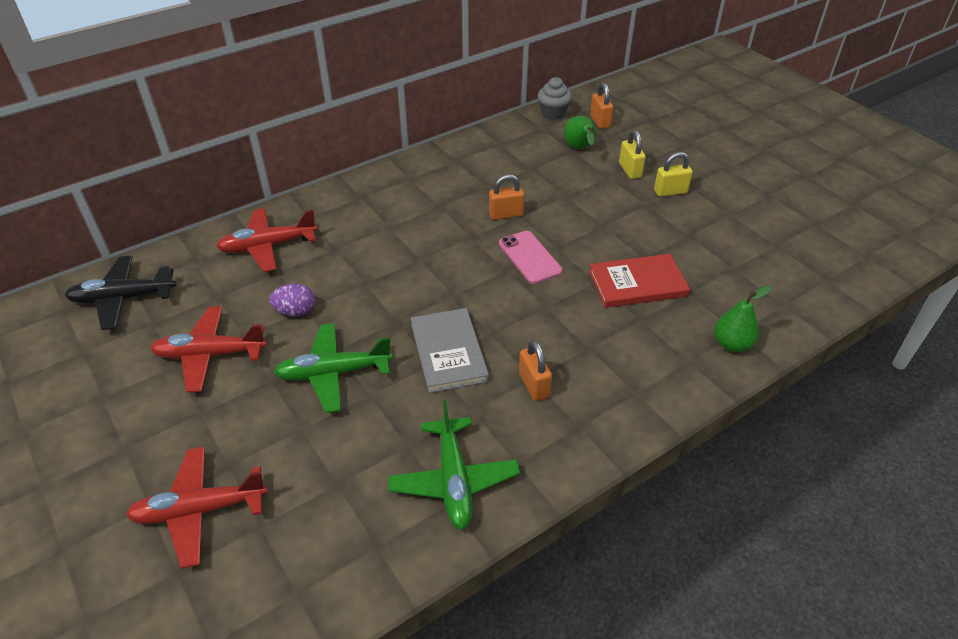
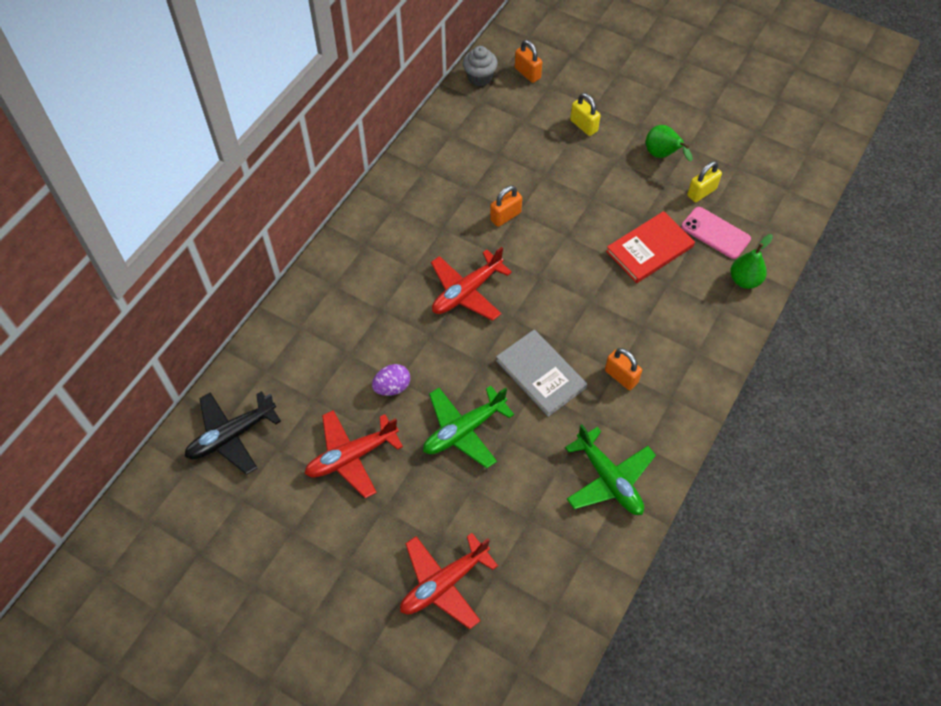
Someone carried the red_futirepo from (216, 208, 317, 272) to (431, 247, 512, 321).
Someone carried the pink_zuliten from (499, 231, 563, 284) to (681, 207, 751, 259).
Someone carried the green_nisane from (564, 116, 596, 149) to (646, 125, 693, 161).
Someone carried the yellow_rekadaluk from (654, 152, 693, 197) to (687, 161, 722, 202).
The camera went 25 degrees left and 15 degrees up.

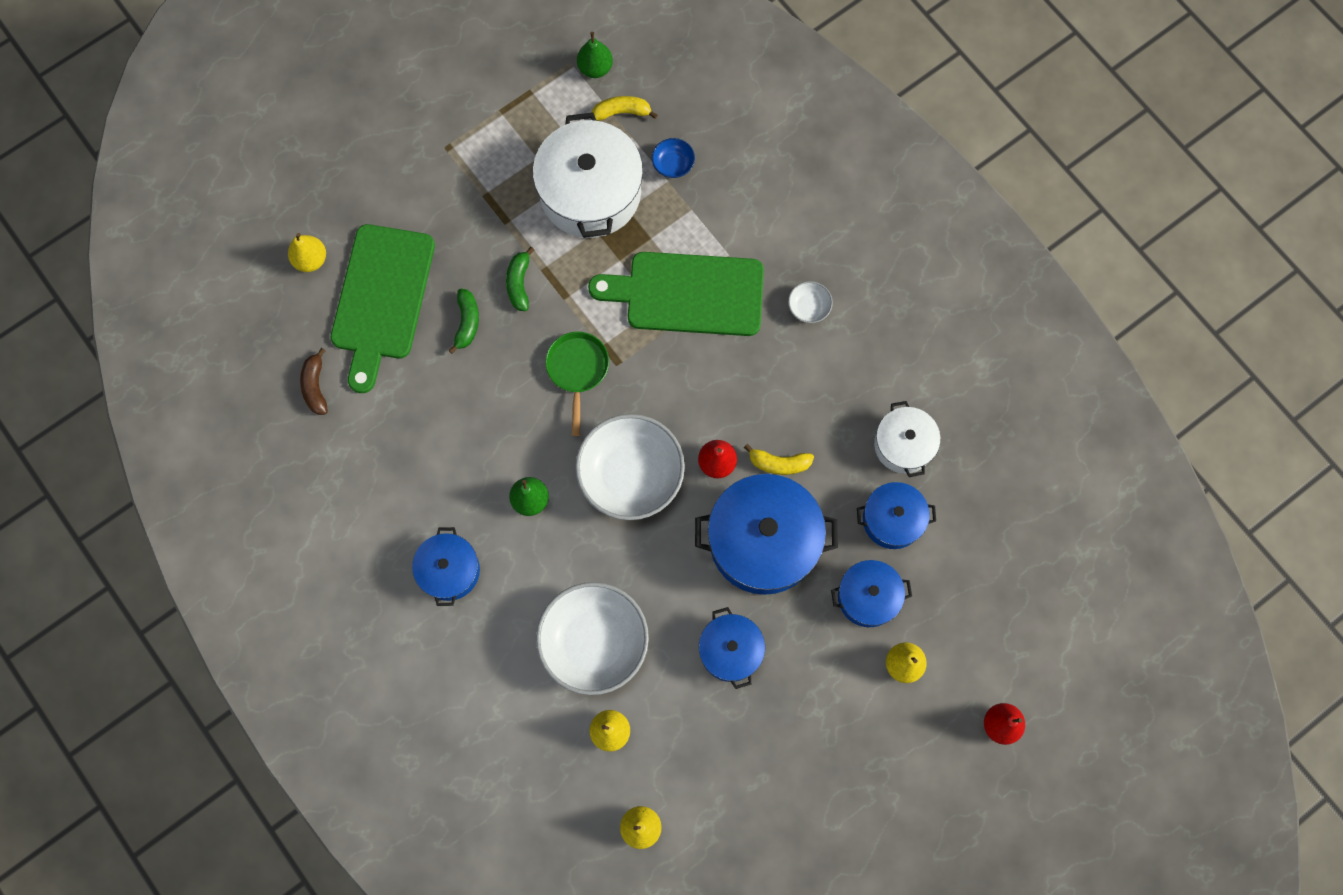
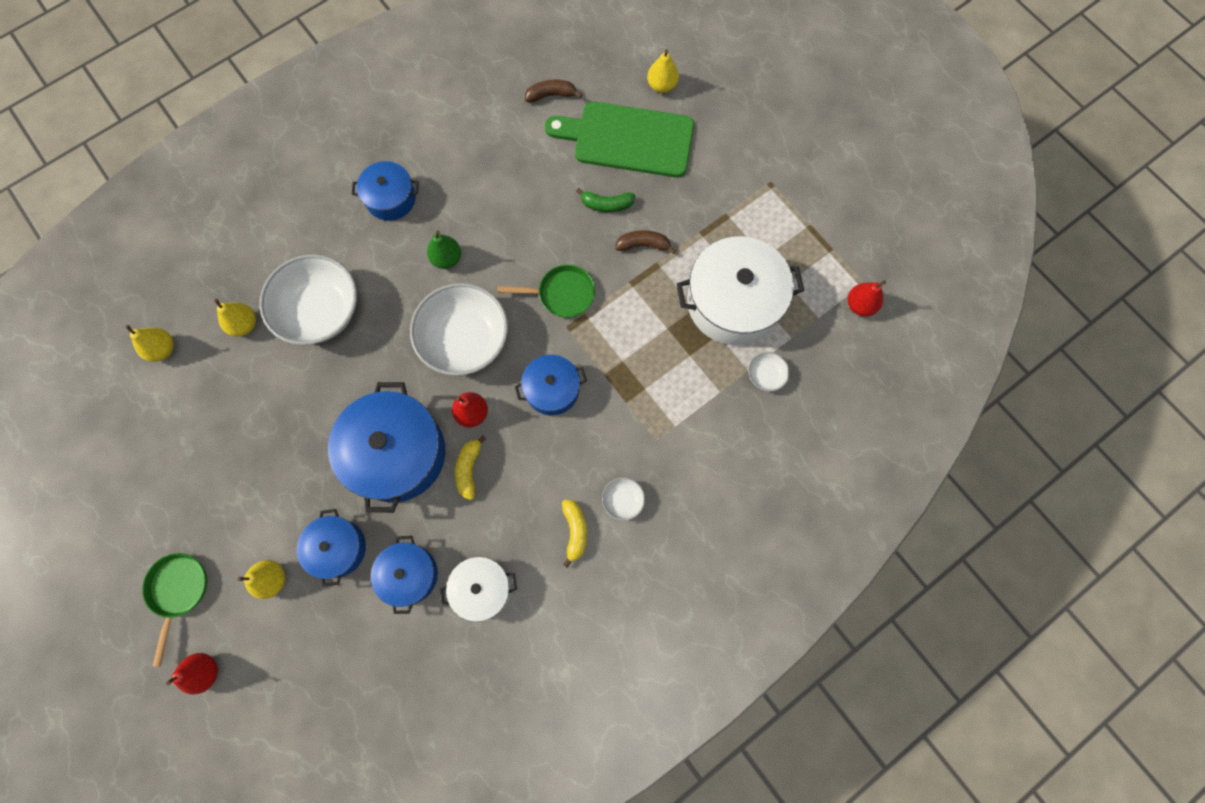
Someone took away the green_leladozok at (588, 252, 764, 336).
Someone put down the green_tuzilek at (142, 553, 208, 666).
Someone carried the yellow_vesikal from (592, 96, 658, 121) to (562, 500, 587, 568).
Someone carried the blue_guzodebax from (699, 607, 765, 689) to (515, 355, 587, 415).
Someone repainted the green_vesikal at (506, 247, 534, 311), which became the brown_vesikal at (615, 230, 676, 254).
Someone repainted the green_nisane at (577, 32, 613, 78), which became the red_nisane at (848, 280, 886, 316).
Someone repainted the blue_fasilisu at (652, 138, 695, 178), which became the white_fasilisu at (748, 352, 790, 391).
The camera went 90 degrees right and 0 degrees up.

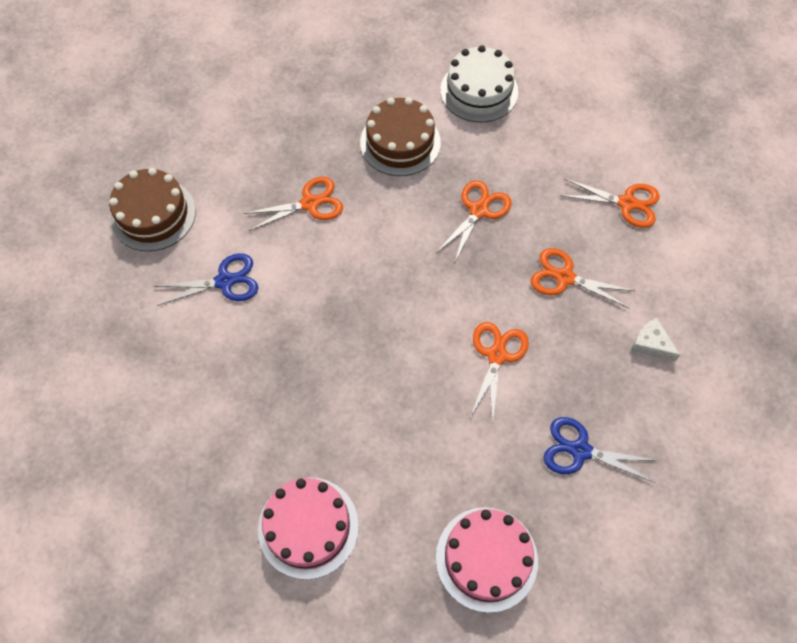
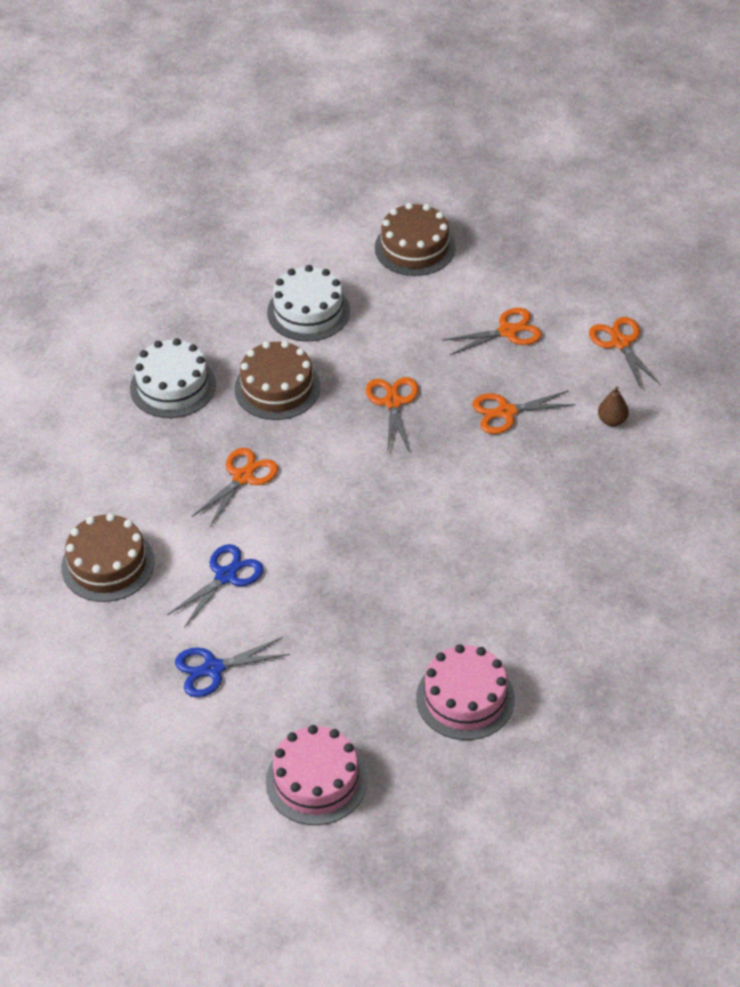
Someone put down the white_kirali at (130, 338, 216, 418).
Someone put down the brown_kirali at (375, 203, 455, 276).
Someone carried the pink_kirali from (436, 507, 538, 613) to (266, 725, 367, 825).
Someone carried the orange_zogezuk from (470, 322, 529, 425) to (589, 317, 660, 389).
Someone carried the blue_zogezuk from (543, 417, 659, 483) to (175, 637, 290, 697).
Someone swapped the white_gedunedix at (631, 318, 680, 361) for the brown_nisane at (598, 386, 629, 427).
The camera went 35 degrees left and 15 degrees down.

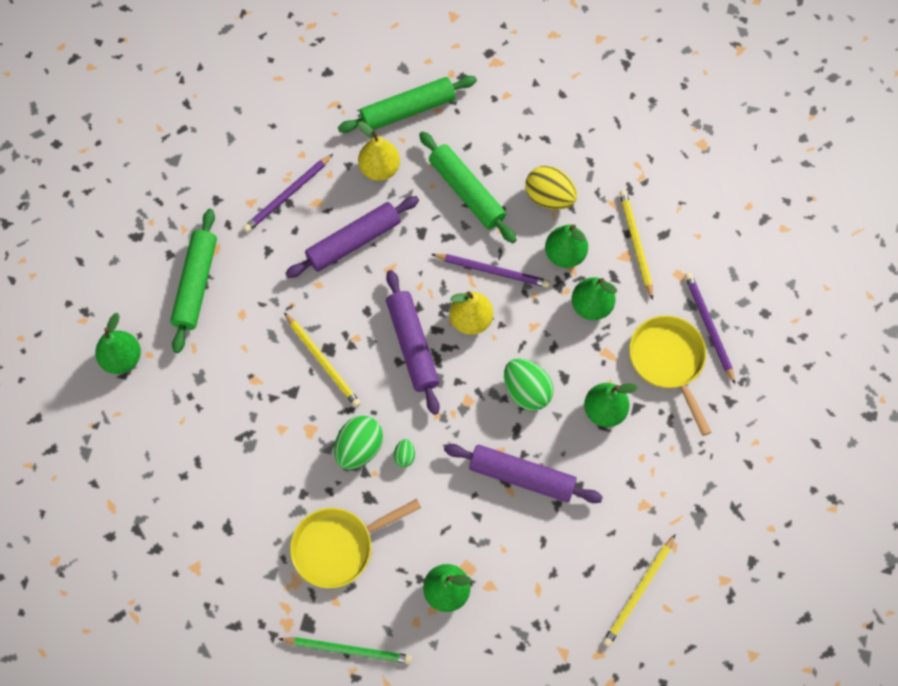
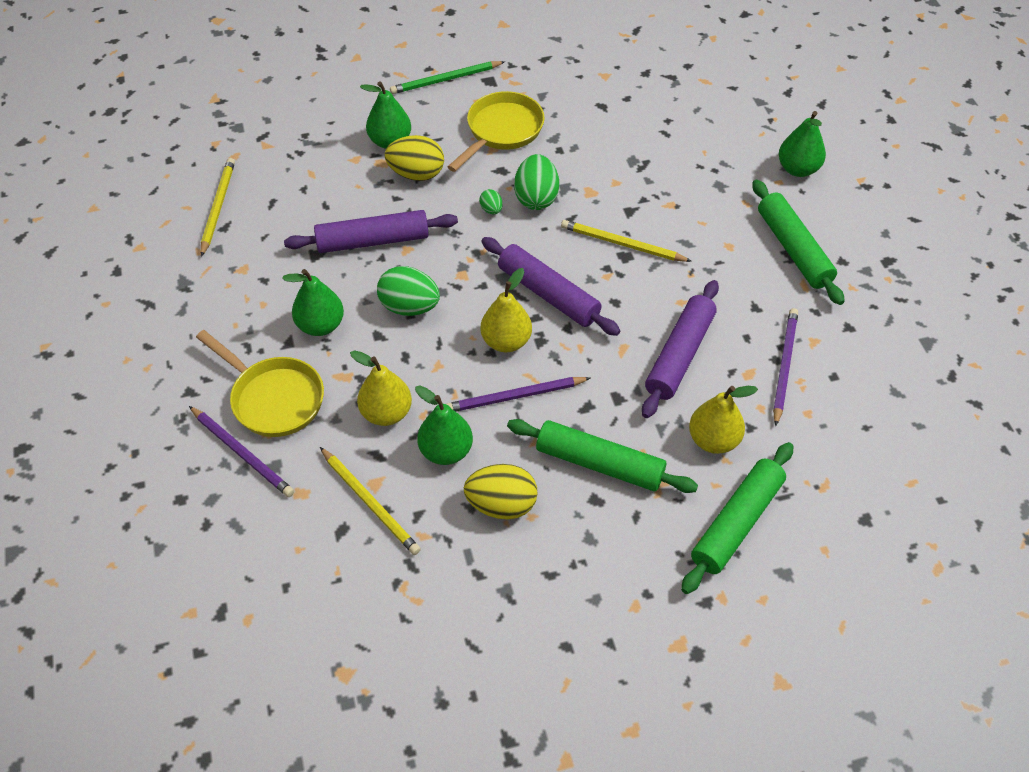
Someone put down the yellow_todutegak at (385, 135, 444, 181).
Someone repainted the green_nisane at (572, 277, 617, 320), which became the yellow_nisane at (350, 350, 412, 426).
The camera went 150 degrees right and 15 degrees down.

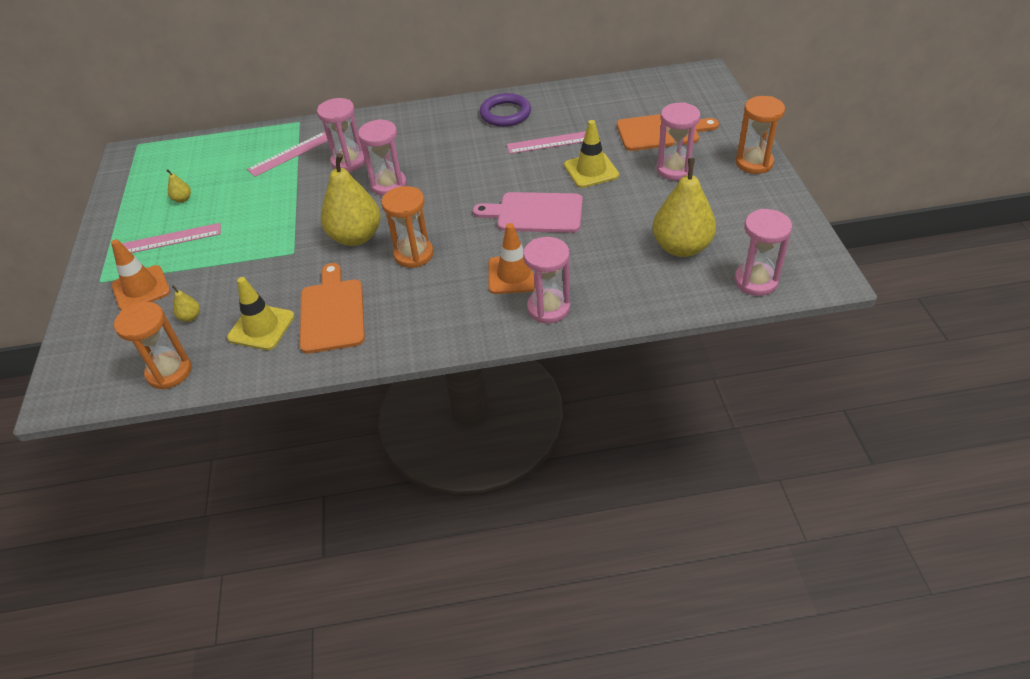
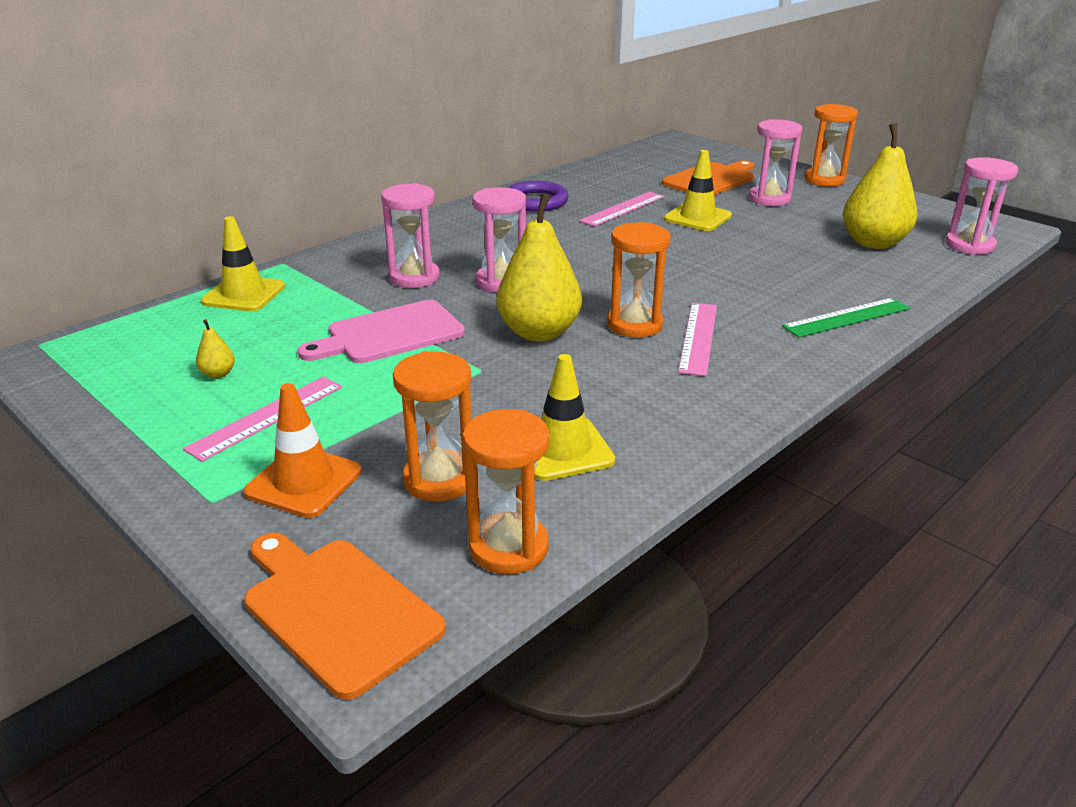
Someone took away the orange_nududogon at (488, 223, 535, 294).
Someone put down the yellow_nududogon at (201, 216, 285, 312).
Someone carried the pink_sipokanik from (247, 132, 328, 177) to (678, 303, 717, 376).
Someone carried the orange_leladozok from (300, 263, 365, 354) to (244, 532, 446, 700).
Someone carried the pink_leladozok from (473, 192, 583, 233) to (297, 300, 465, 363).
Someone swapped the yellow_nisane at (172, 285, 200, 322) for the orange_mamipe at (393, 351, 471, 502).
Someone swapped the pink_mamipe at (523, 237, 570, 323) for the green_sipokanik at (782, 298, 910, 338).
The camera went 40 degrees left and 15 degrees down.

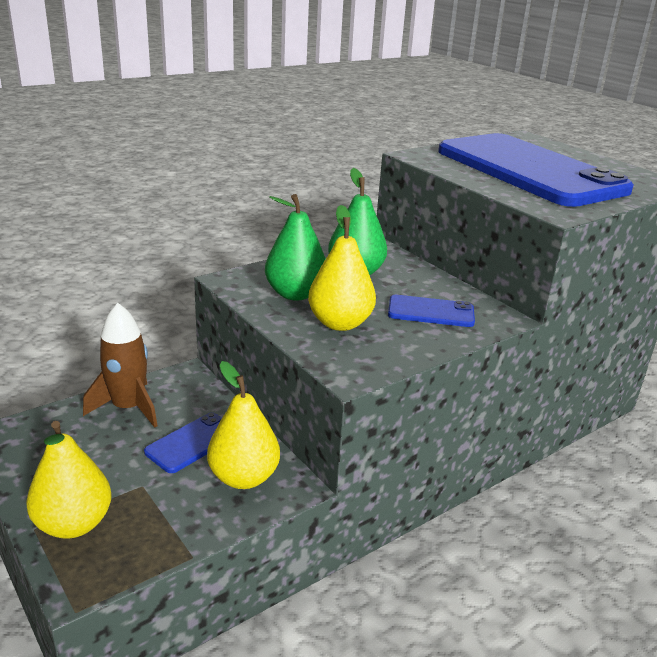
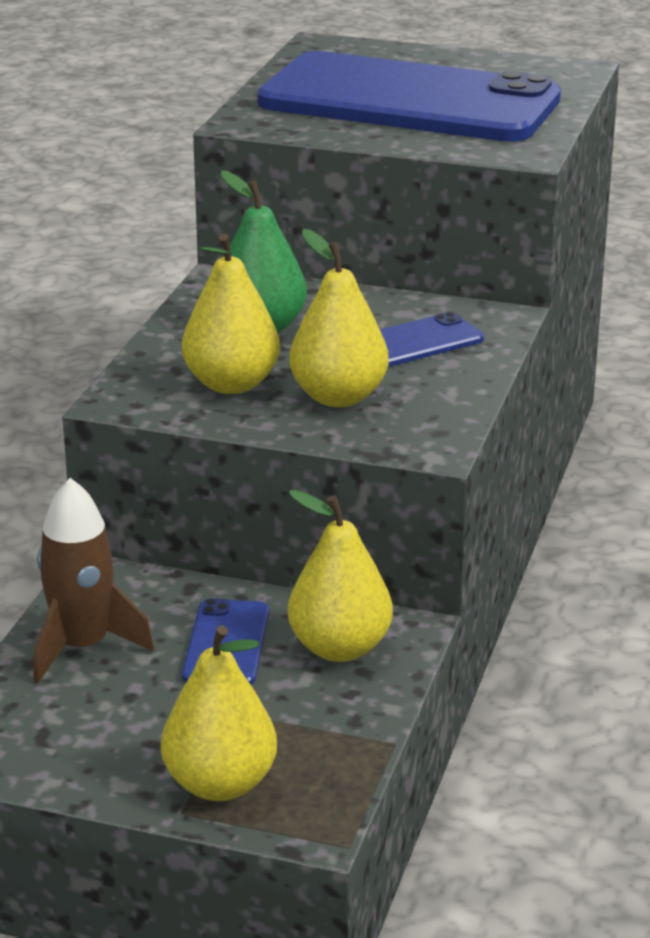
Someone repainted the green_nisane at (265, 194, 326, 301), which became the yellow_nisane at (182, 234, 280, 394).
The camera went 35 degrees left and 0 degrees up.

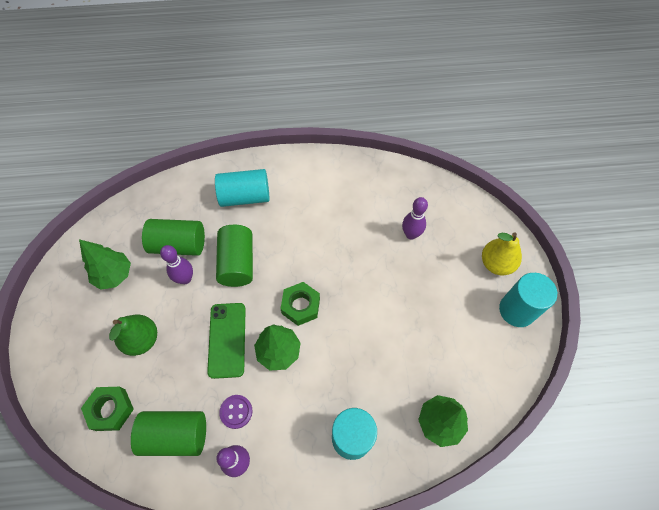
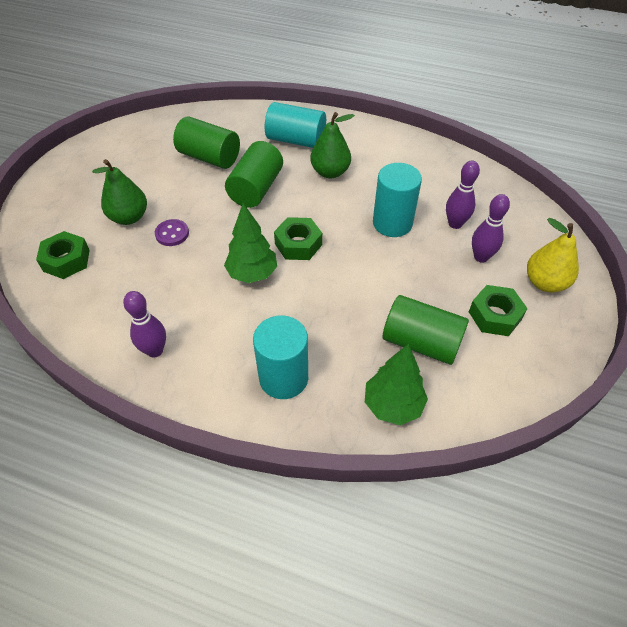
Someone took away the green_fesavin at (79, 239, 131, 290).
Someone took away the green_zuliten at (207, 303, 246, 379).
Someone put down the green_nisane at (310, 112, 355, 178).
Someone put down the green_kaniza at (469, 285, 528, 336).
Someone carried the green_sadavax from (131, 411, 206, 456) to (383, 295, 469, 365).
Someone carried the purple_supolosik from (160, 245, 193, 284) to (472, 194, 510, 263).
Someone carried the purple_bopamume from (219, 395, 252, 429) to (155, 219, 189, 246).
Someone carried the turquoise_sadavax from (499, 273, 557, 327) to (373, 163, 422, 237).
The camera went 25 degrees right and 10 degrees down.

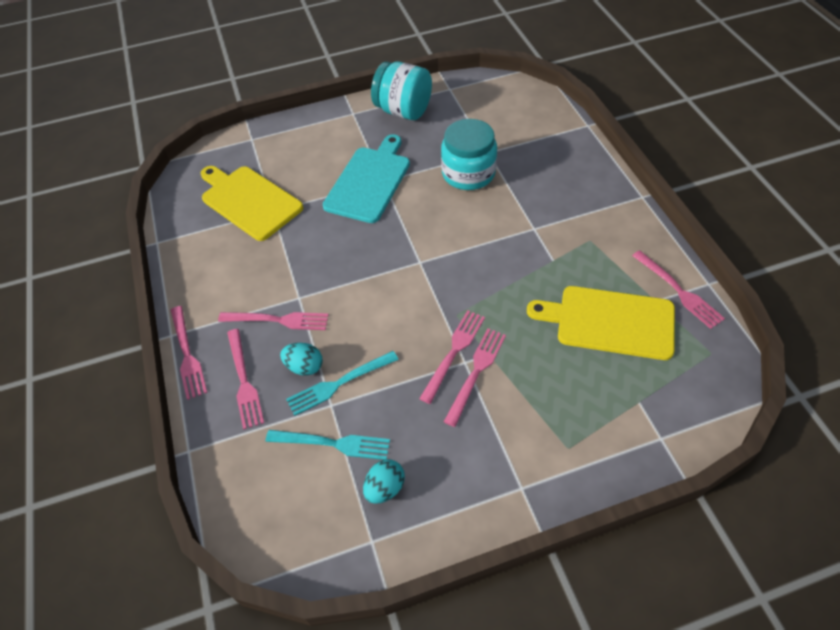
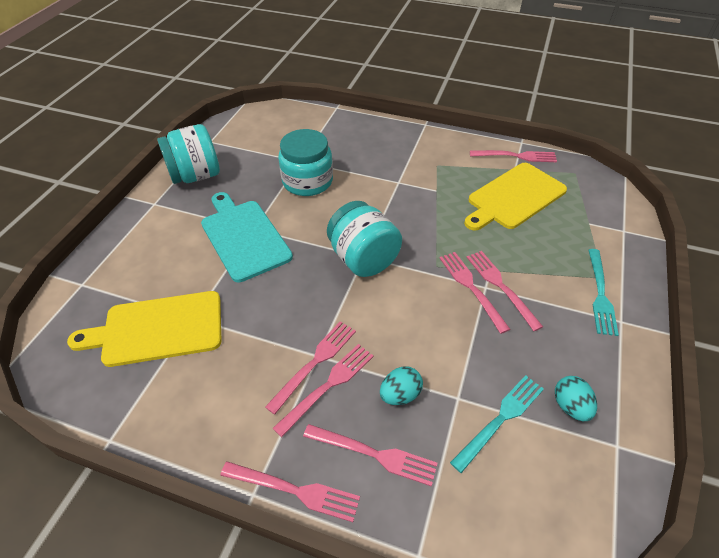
Someone put down the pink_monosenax at (265, 321, 356, 415).
Someone put down the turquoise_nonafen at (327, 201, 402, 277).
Someone carried the turquoise_monosenax from (286, 351, 399, 416) to (588, 249, 619, 336).
The camera went 55 degrees left and 5 degrees down.

